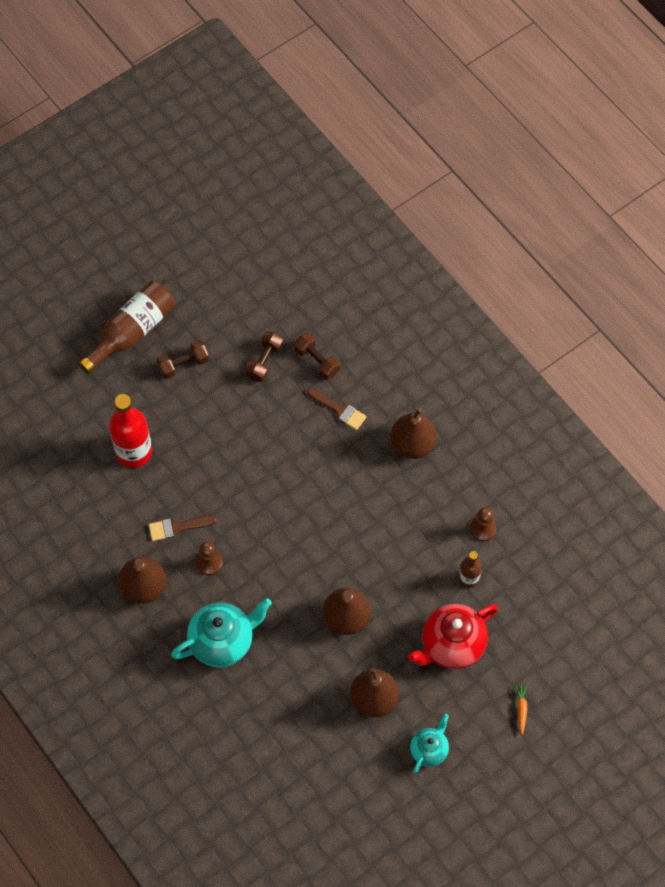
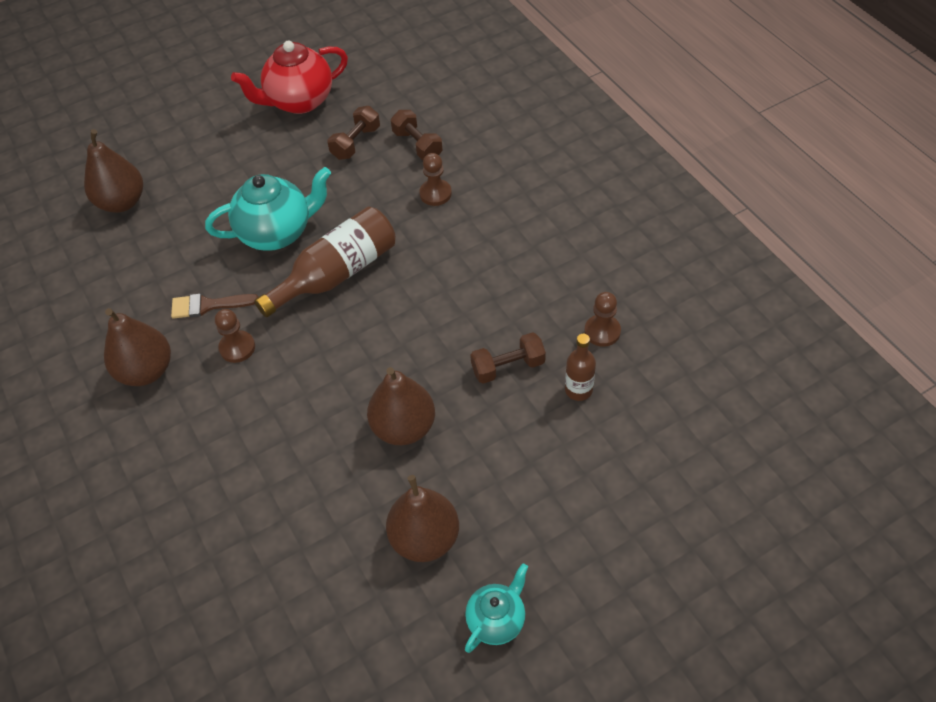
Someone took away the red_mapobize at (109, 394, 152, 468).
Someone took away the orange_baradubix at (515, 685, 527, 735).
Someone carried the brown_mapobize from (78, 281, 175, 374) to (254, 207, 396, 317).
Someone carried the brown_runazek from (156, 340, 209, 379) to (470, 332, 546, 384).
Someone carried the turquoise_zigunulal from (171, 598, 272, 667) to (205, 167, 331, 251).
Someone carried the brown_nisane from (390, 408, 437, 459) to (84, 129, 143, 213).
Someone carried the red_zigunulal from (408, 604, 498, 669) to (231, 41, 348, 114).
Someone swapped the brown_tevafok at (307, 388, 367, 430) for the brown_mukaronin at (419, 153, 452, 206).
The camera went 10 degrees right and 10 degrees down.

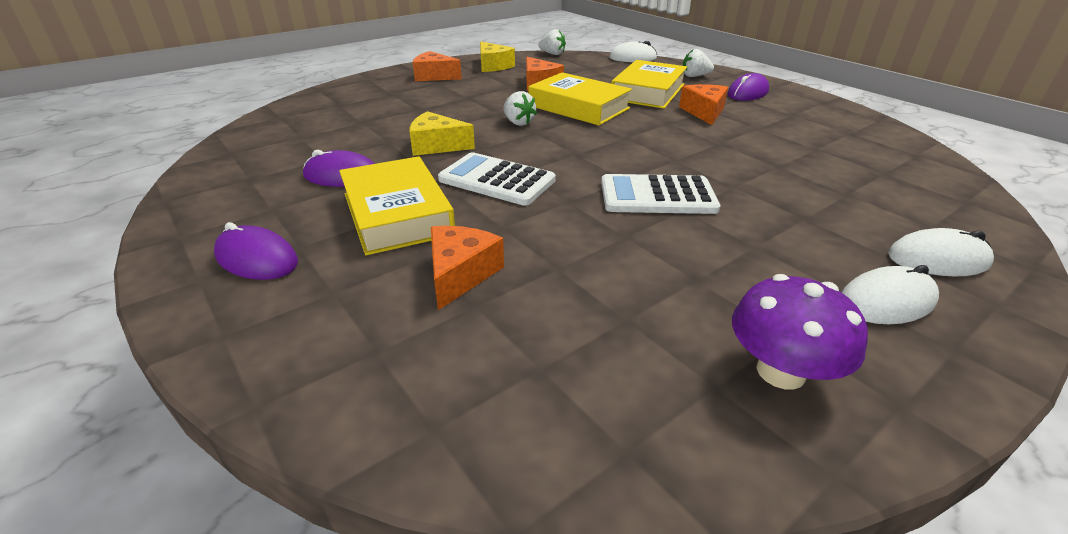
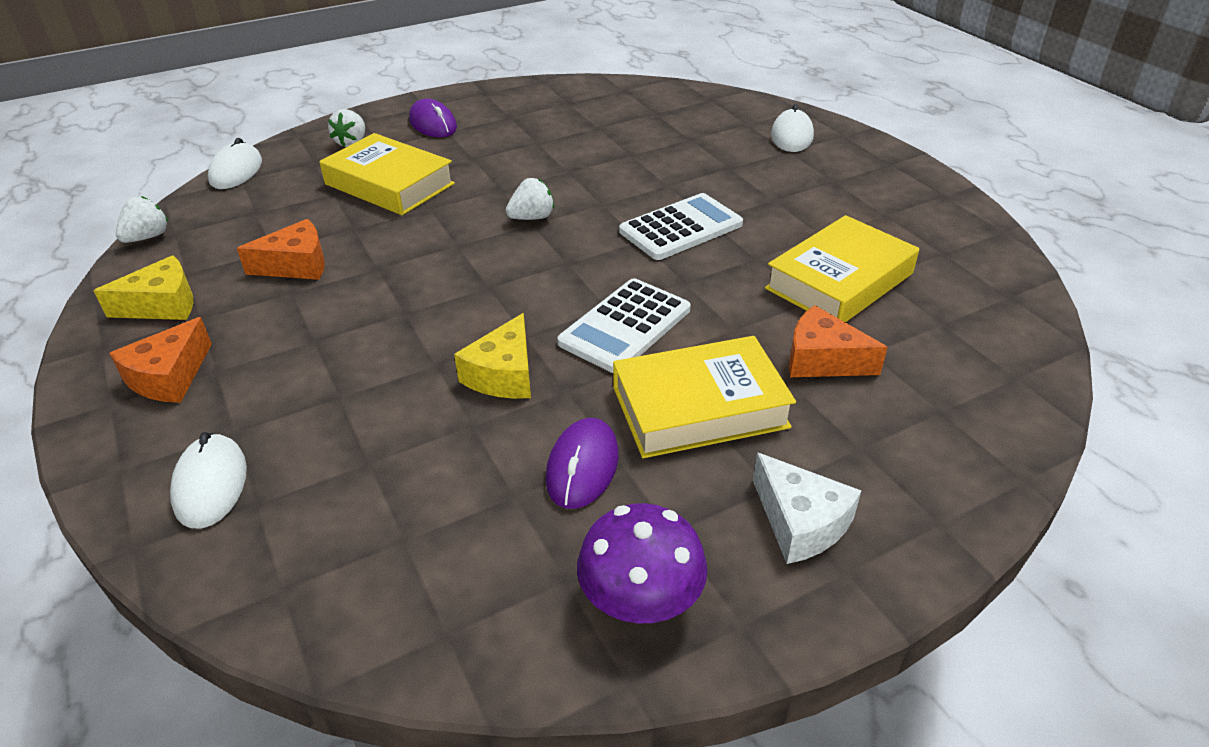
Someone took away the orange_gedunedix at (679, 84, 728, 125).
Someone carried the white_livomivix from (503, 91, 537, 126) to (505, 178, 554, 220).
Someone carried the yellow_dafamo from (528, 72, 632, 126) to (765, 215, 919, 323).
Someone carried the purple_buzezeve from (732, 274, 868, 390) to (577, 503, 707, 623).
Someone carried the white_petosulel from (841, 265, 939, 324) to (170, 432, 247, 528).
Someone swapped the purple_petosulel at (214, 222, 298, 280) for the white_gedunedix at (753, 452, 861, 564).
Someone rotated the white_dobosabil at (601, 174, 721, 214) by 135 degrees counterclockwise.
The camera went 80 degrees left and 5 degrees up.

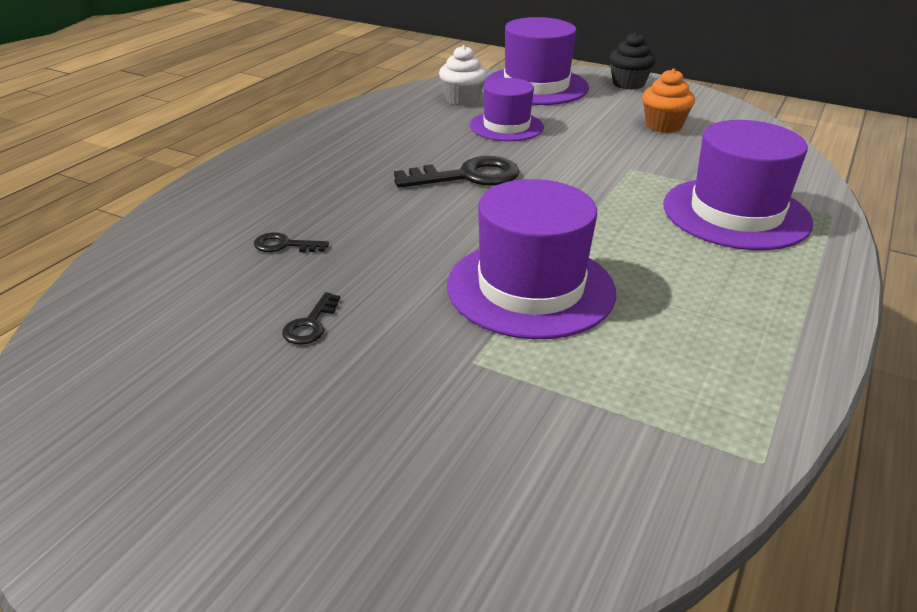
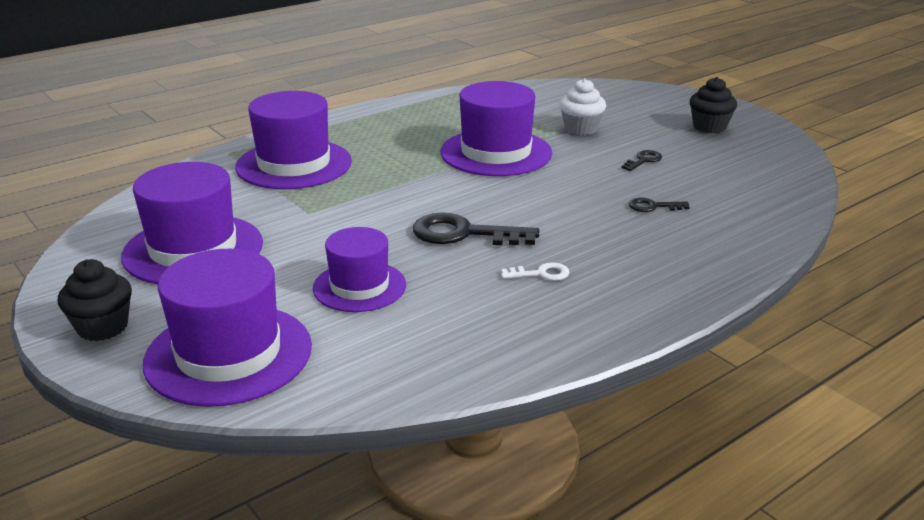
Someone put down the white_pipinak at (501, 262, 569, 281).
Someone put down the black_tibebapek at (690, 77, 737, 133).
Someone carried the white_tibebapek from (439, 45, 487, 106) to (559, 78, 606, 135).
Someone swapped the orange_tibebapek at (642, 69, 695, 133) for the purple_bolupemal at (121, 162, 263, 284).
Someone rotated the black_pipinak at (254, 232, 329, 252) by 150 degrees clockwise.
The camera went 155 degrees left and 5 degrees down.

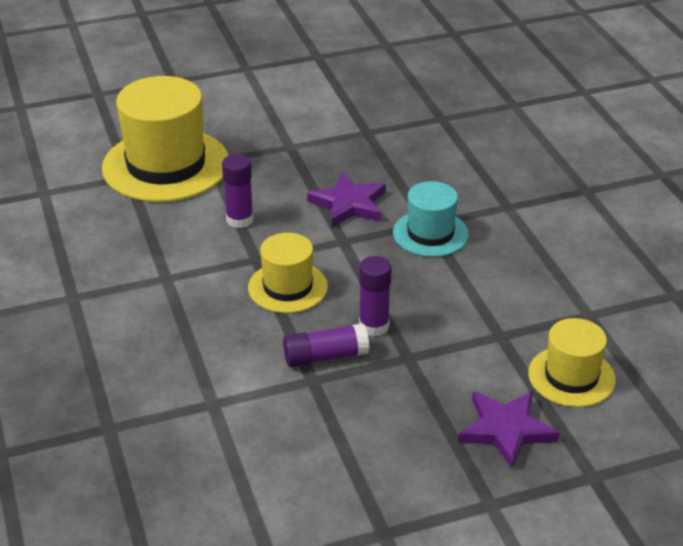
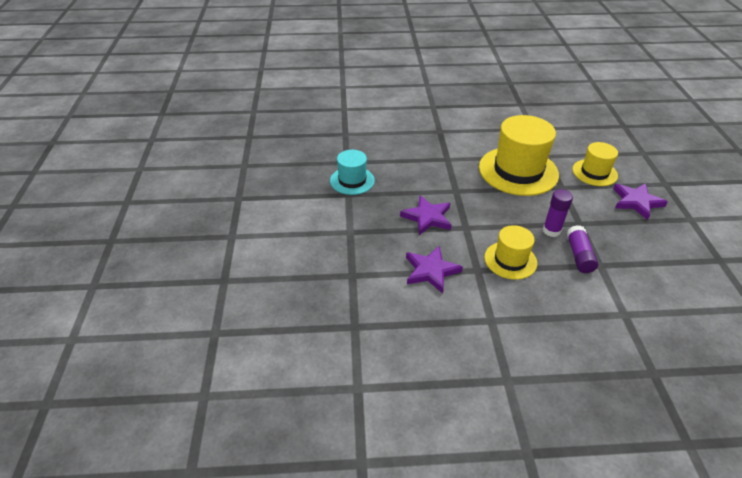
Someone carried the yellow_bolupemal from (102, 76, 229, 202) to (479, 115, 559, 196).
Someone carried the turquoise_bolupemal from (393, 181, 469, 257) to (330, 150, 375, 195).
Someone swapped the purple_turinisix at (222, 154, 253, 228) for the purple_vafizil at (406, 246, 463, 293).
The camera went 75 degrees left and 5 degrees up.

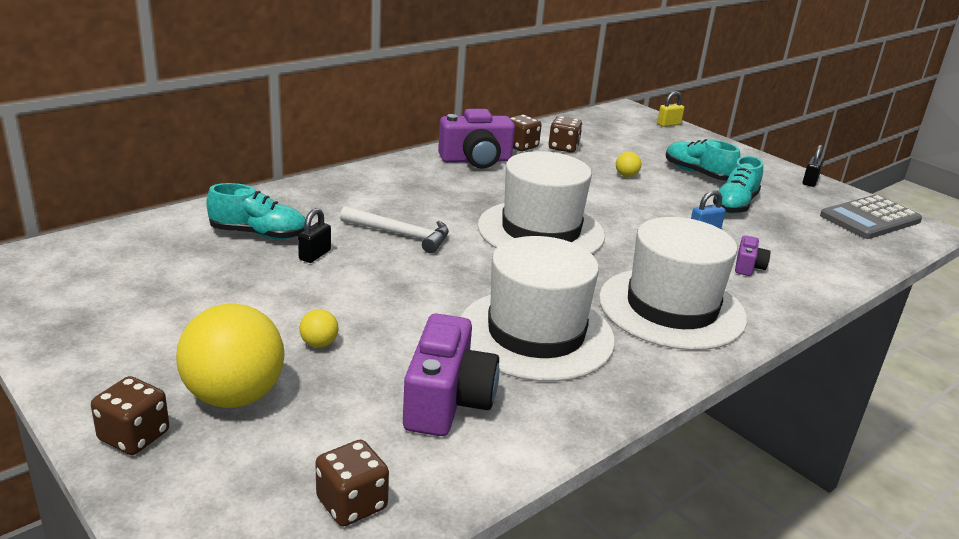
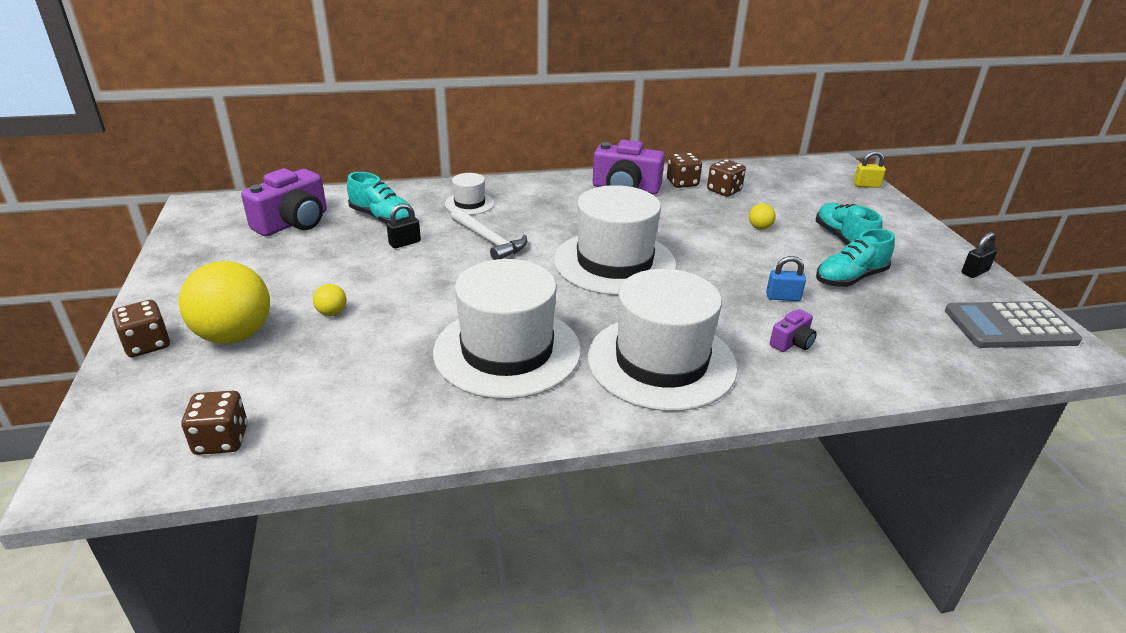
Someone put down the white_bolupemal at (445, 173, 495, 215).
Someone carried the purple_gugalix from (403, 313, 500, 436) to (241, 168, 327, 236).
The camera went 30 degrees right and 5 degrees up.

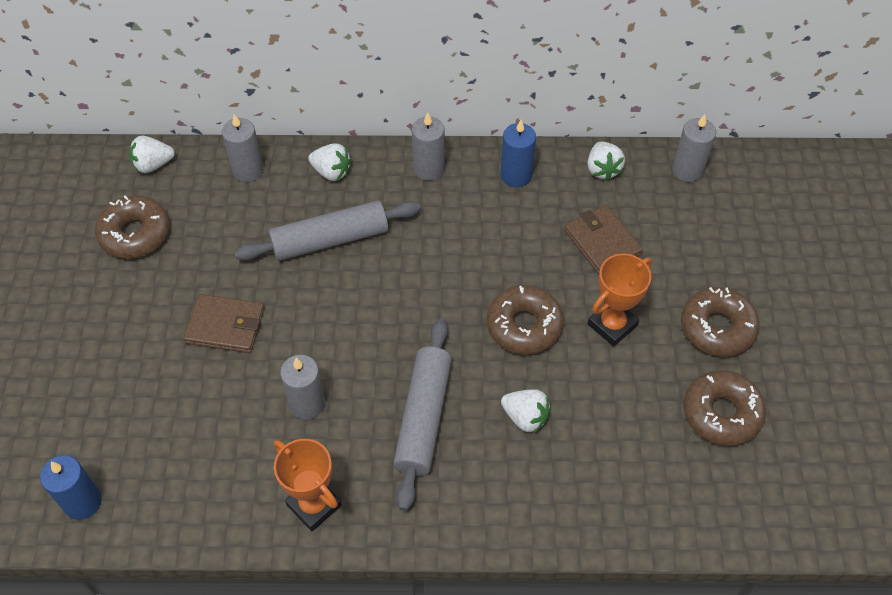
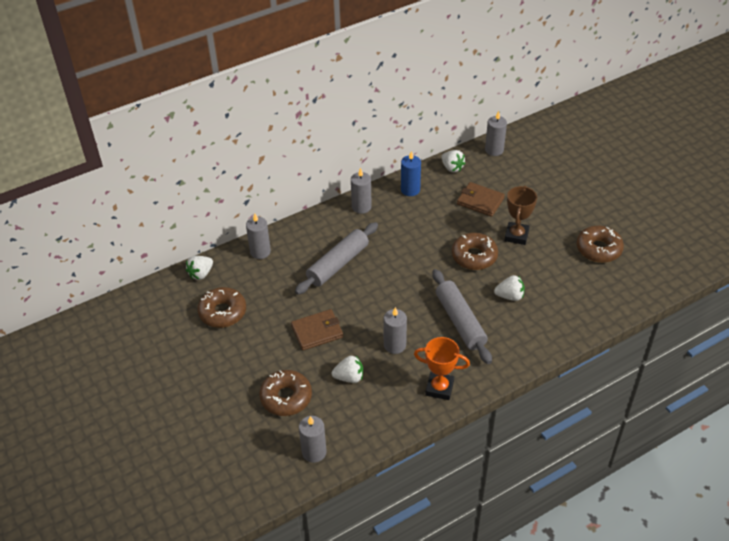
Someone carried the white_livomivix from (308, 143, 351, 181) to (332, 356, 363, 383).
Someone carried the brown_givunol from (681, 287, 760, 357) to (259, 370, 312, 416).
Someone repainted the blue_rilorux at (40, 455, 102, 520), which became the grey_rilorux at (299, 416, 327, 463).
Someone repainted the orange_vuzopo at (587, 253, 652, 346), which became the brown_vuzopo at (504, 186, 537, 245).
The camera went 30 degrees left and 10 degrees down.

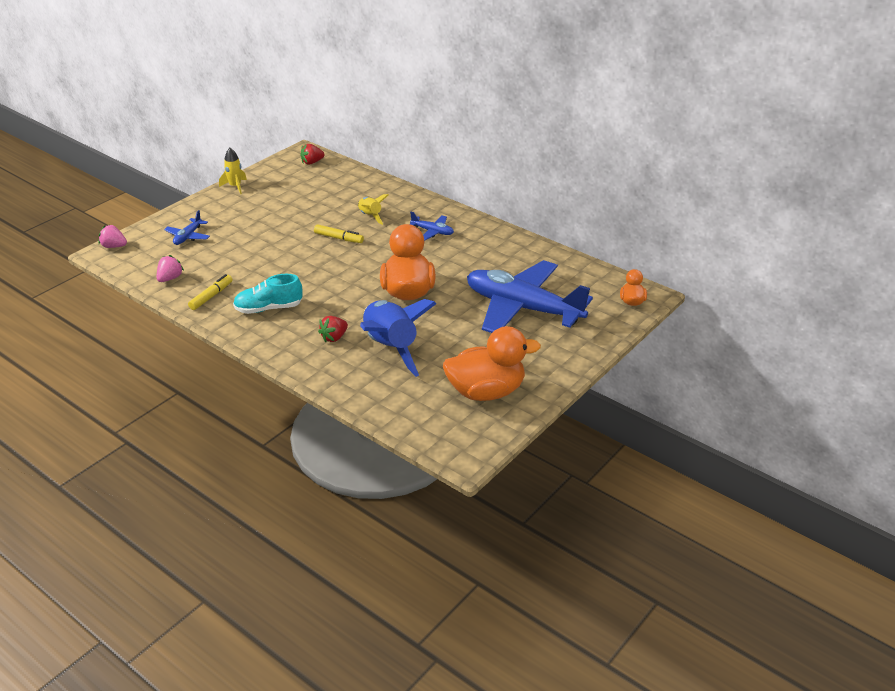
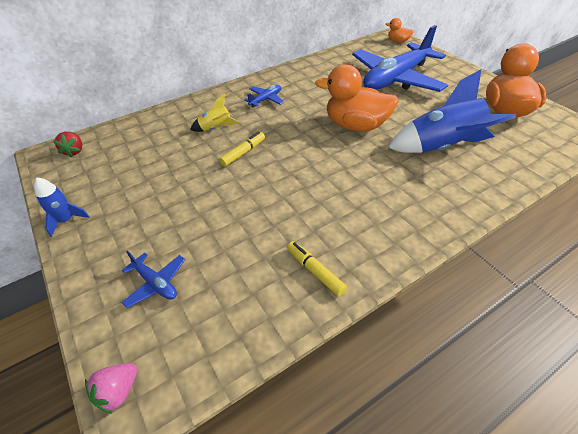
Someone took away the pink_livomivix at (156, 255, 184, 282).
Someone took away the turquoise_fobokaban at (233, 274, 302, 314).
Someone took away the red_livomivix at (318, 316, 348, 342).
Someone repainted the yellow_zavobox at (219, 148, 247, 194), which became the blue_zavobox at (34, 177, 90, 237).
The camera went 70 degrees left and 10 degrees up.

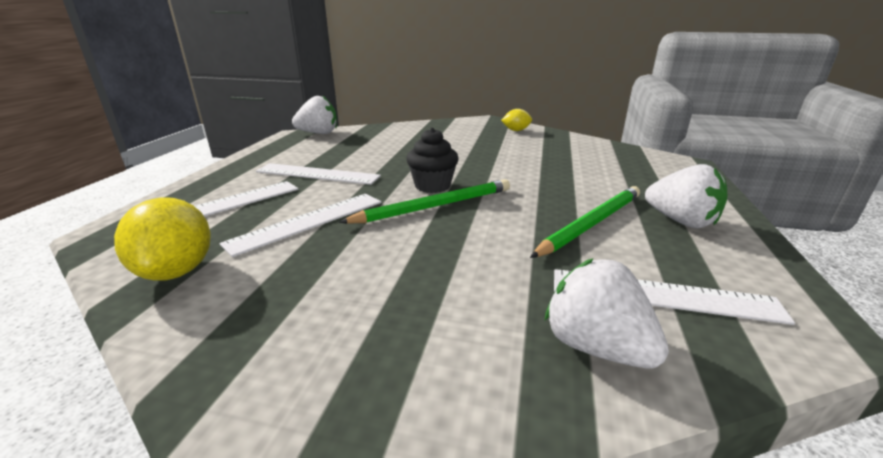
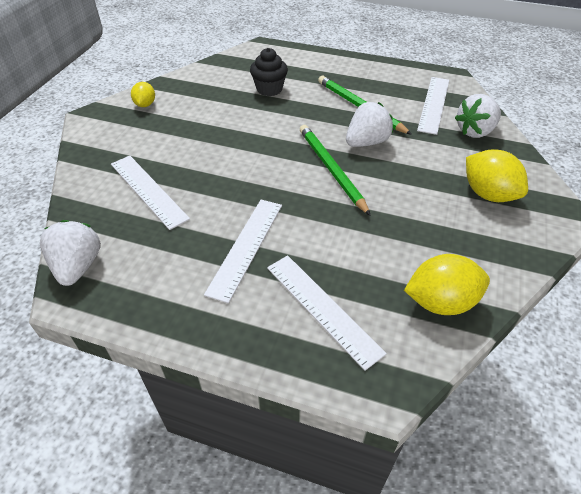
Someone put down the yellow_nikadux at (466, 149, 528, 202).
Someone carried the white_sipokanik from (220, 194, 381, 257) to (111, 156, 190, 230).
Someone carried the black_tibebapek from (406, 128, 458, 193) to (250, 48, 288, 96).
Someone carried the white_livomivix from (645, 164, 727, 228) to (346, 102, 393, 147).
The camera went 85 degrees left and 20 degrees up.

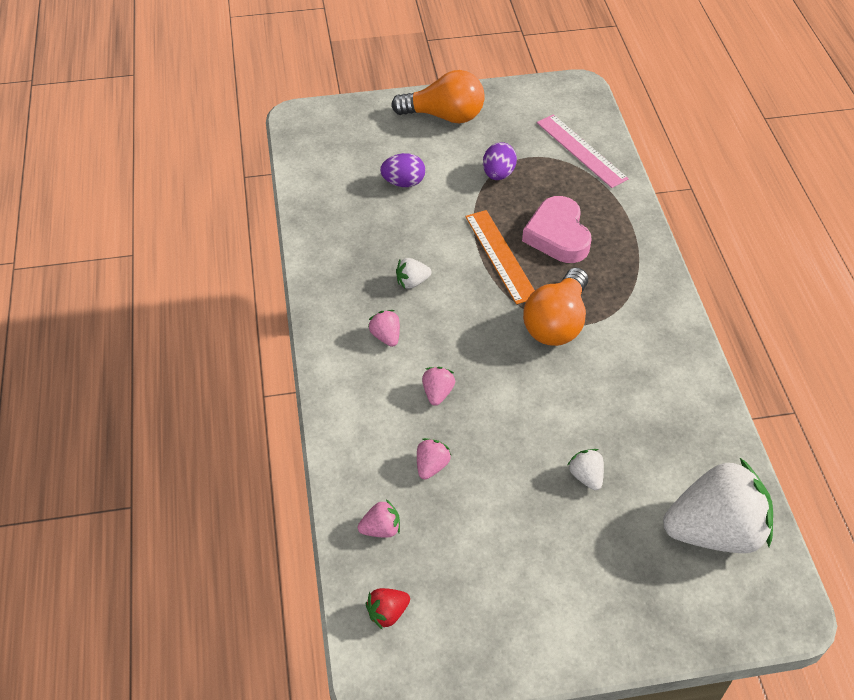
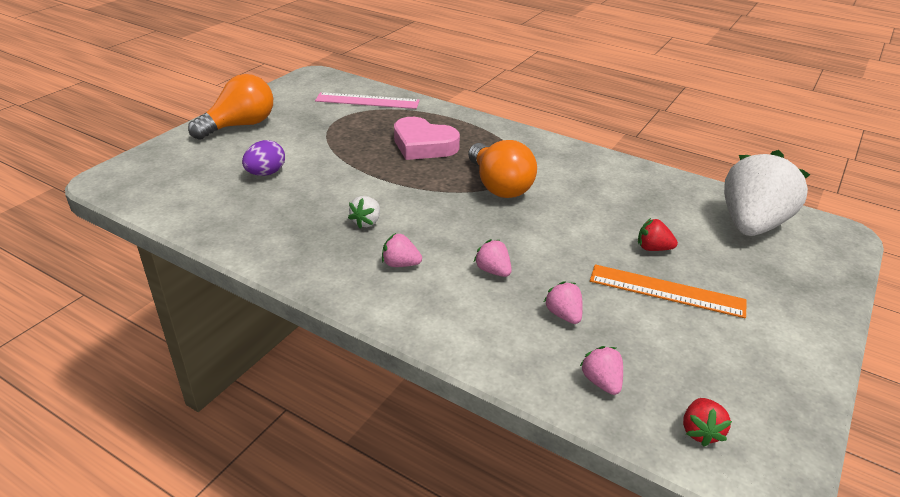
Someone took away the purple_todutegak at (483, 142, 517, 180).
Someone carried the orange_sipokanik from (465, 210, 535, 304) to (590, 264, 747, 318).
Someone repainted the white_livomivix at (568, 449, 604, 490), which became the red_livomivix at (638, 218, 678, 251).
Someone rotated the pink_livomivix at (358, 499, 400, 538) by 45 degrees counterclockwise.
The camera went 50 degrees left and 15 degrees down.

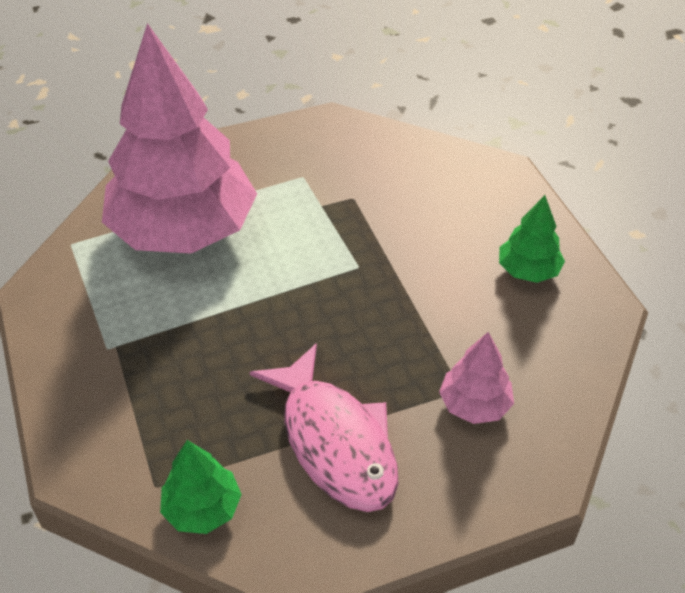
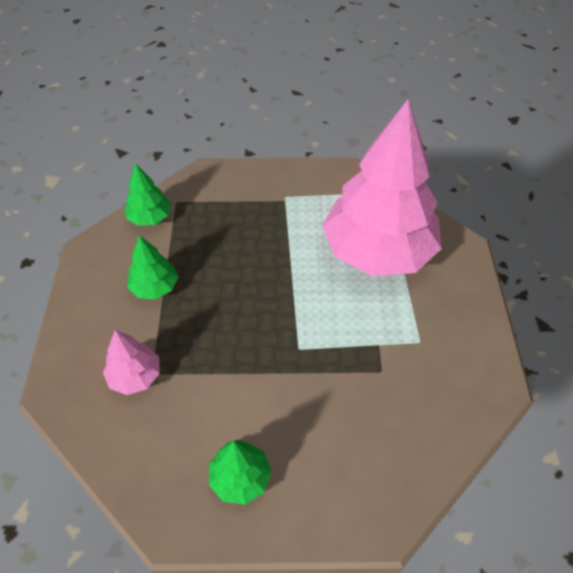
Someone swapped the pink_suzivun at (249, 343, 399, 512) for the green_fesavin at (127, 235, 178, 299).
The camera went 110 degrees right and 5 degrees up.

